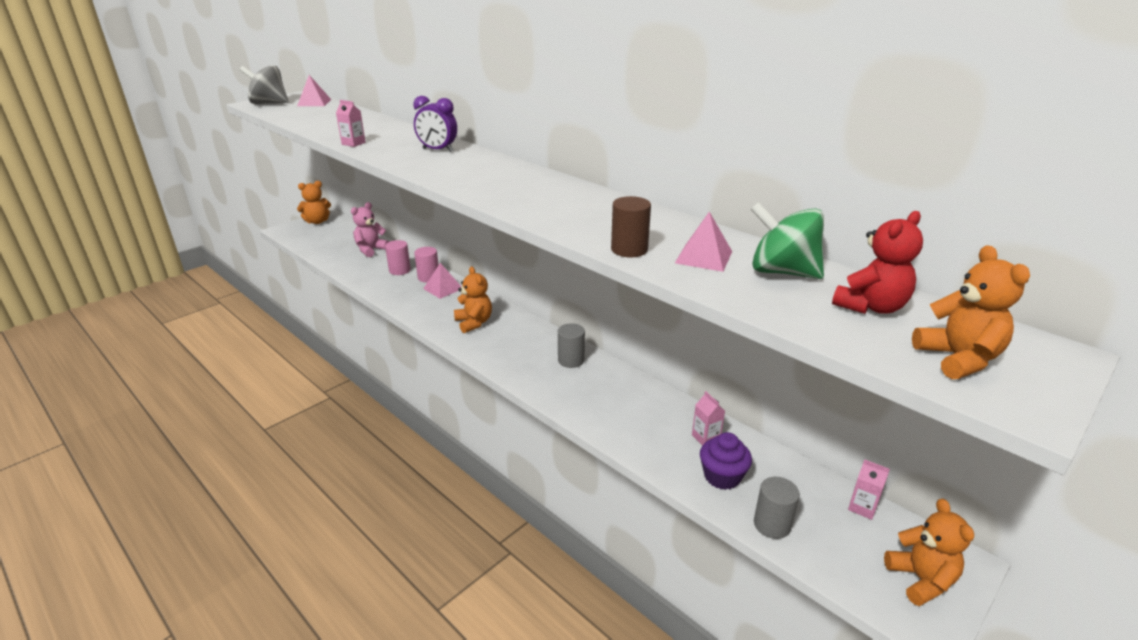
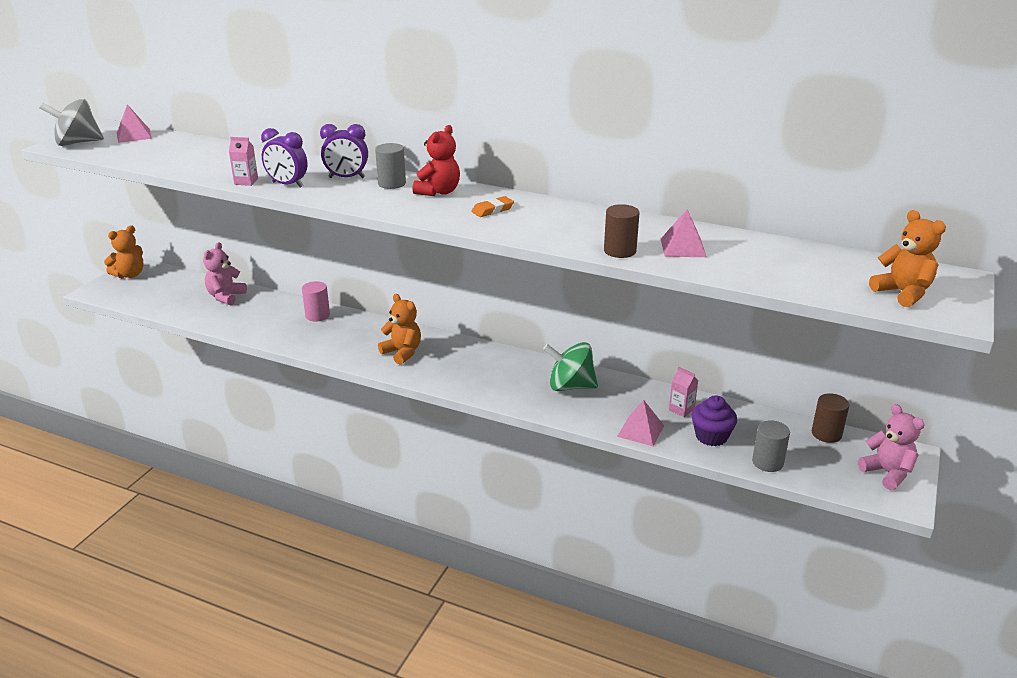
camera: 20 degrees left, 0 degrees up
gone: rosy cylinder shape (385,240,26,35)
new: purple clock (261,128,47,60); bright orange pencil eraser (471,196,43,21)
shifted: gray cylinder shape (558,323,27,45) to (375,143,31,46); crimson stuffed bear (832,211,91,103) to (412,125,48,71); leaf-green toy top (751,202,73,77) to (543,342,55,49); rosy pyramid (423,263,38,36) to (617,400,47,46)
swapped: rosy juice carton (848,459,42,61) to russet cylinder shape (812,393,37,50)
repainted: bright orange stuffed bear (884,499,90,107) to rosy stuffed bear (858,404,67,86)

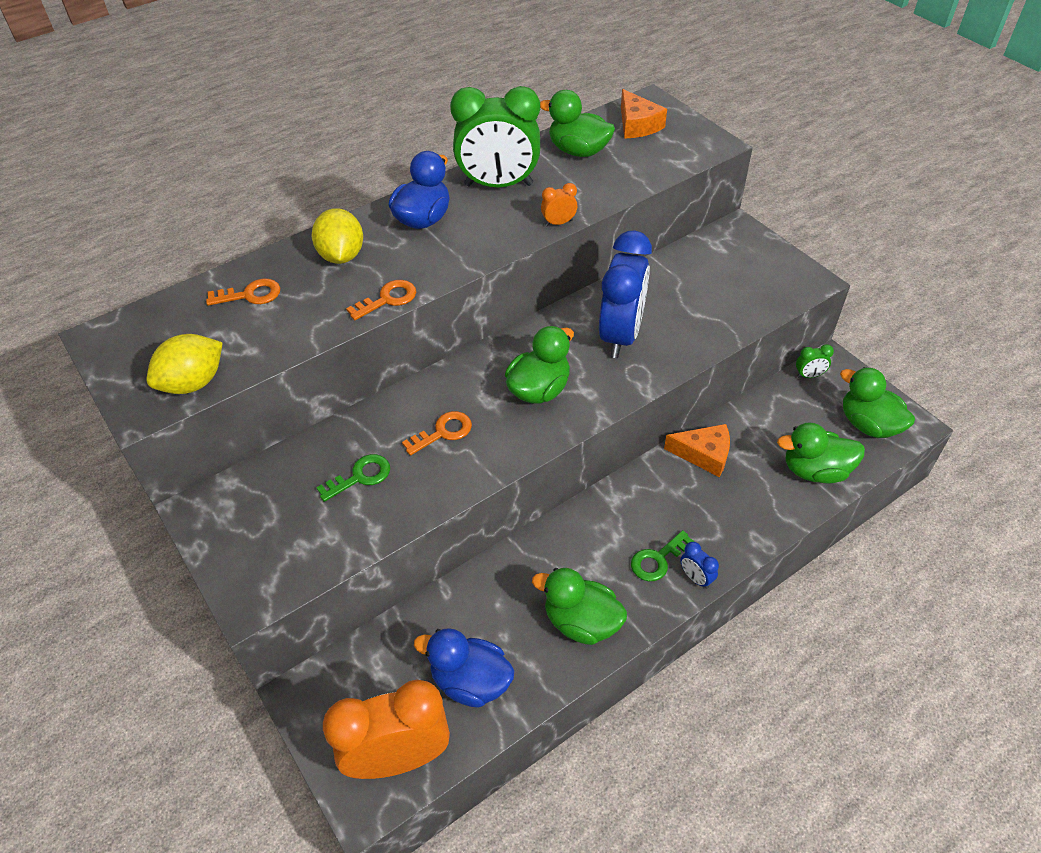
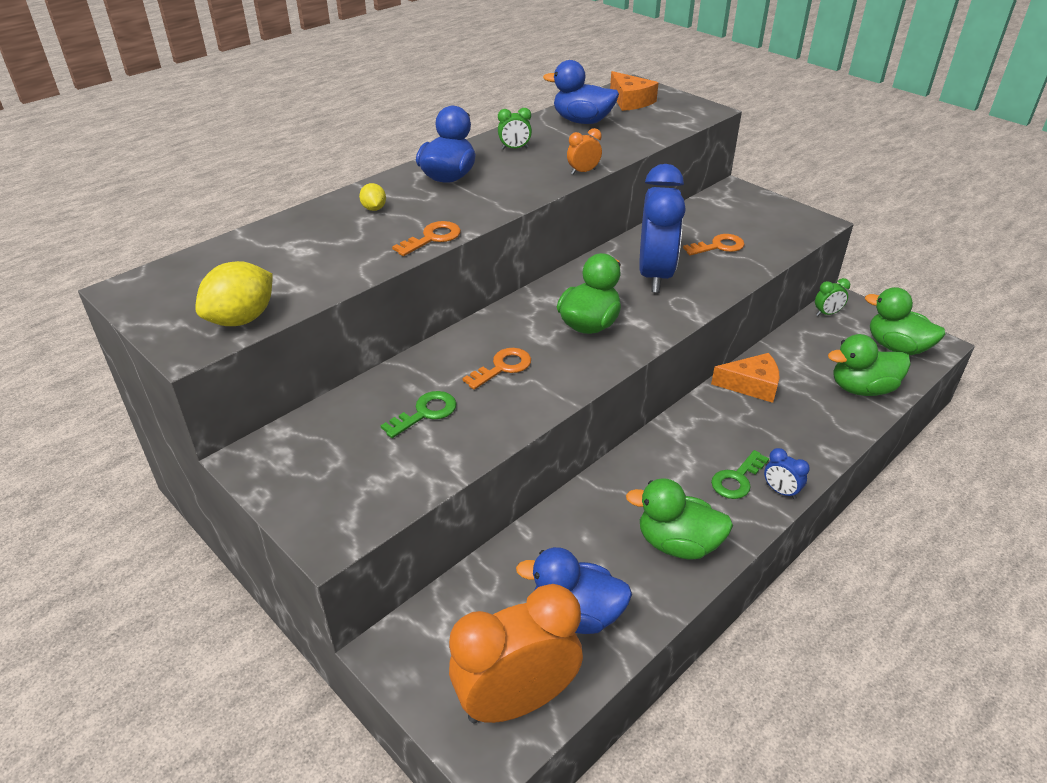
camera: 10 degrees left, 10 degrees down
shifted: bright orange key (206,279,74,27) to (683,234,61,22)
repainted: leaf-green rubber duck (540,90,75,67) to royal blue rubber duck (543,60,76,64)
scaled: bright yellow citrus fruit (311,208,52,56) = (359,183,27,28) x0.51; leaf-green clock (450,86,90,101) = (498,108,34,42) x0.40

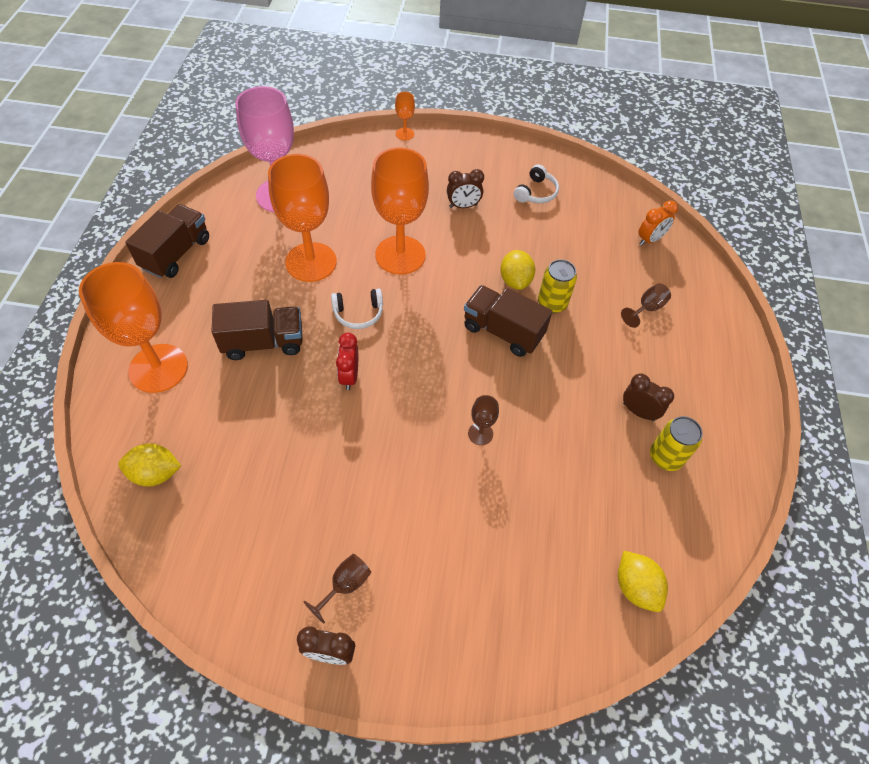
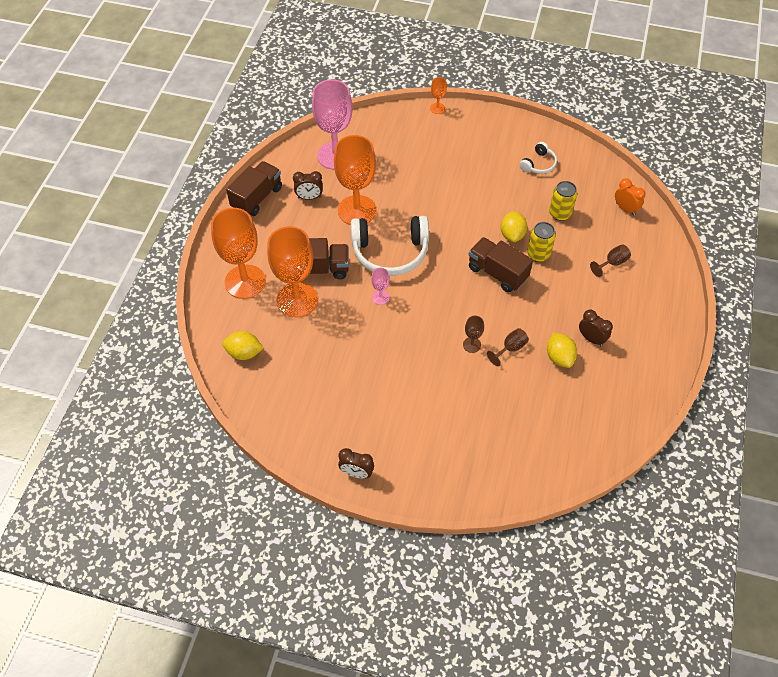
camera: 10 degrees right, 0 degrees up
shifted: bright orange chalice (371,148,58,127) to (267,226,51,91); russet clock (447,169,37,39) to (293,171,30,29); russet chalice (304,554,67,70) to (487,328,42,38); bright yellow citrus fruit (618,551,50,61) to (547,333,30,35); bright yellow tin (650,416,53,55) to (549,181,28,40)
swapped: crimson clock (336,332,22,58) to rosy chalice (371,268,19,37)
rotated: bright orange clock (638,201,40,45) = (615,178,30,37) 105 degrees counterclockwise
scaled: white over-ear headphones (331,289,52,40) = (351,216,78,60) x2.04

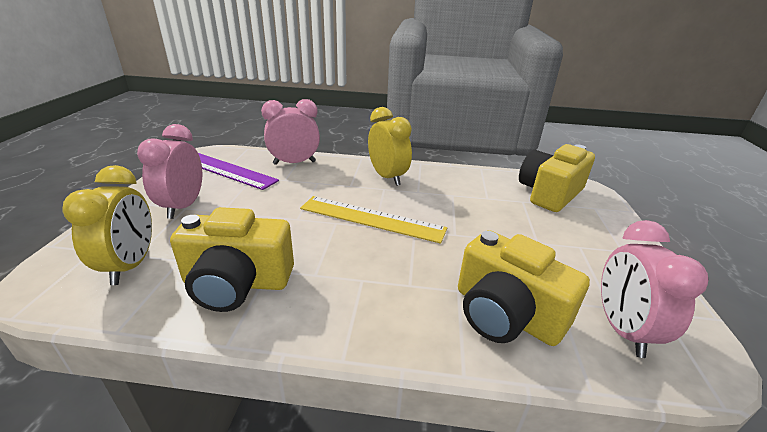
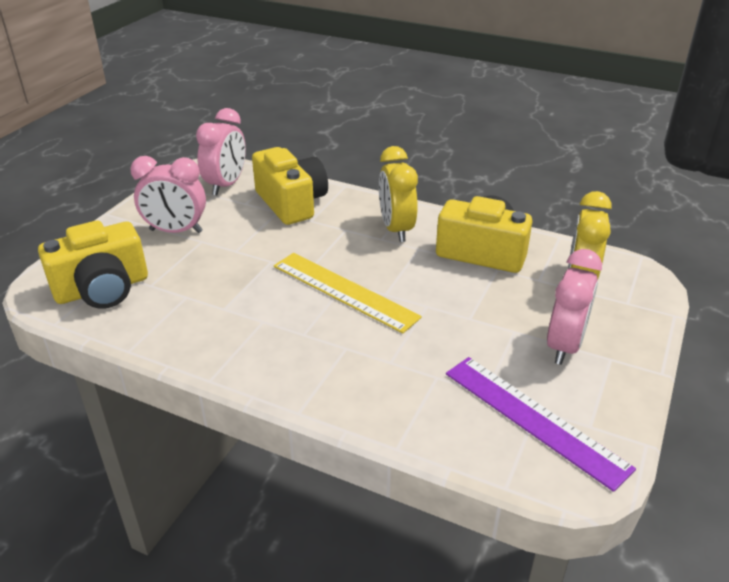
camera: 160 degrees left, 5 degrees up
shifted: rosy clock (261,99,59,66) to (130,156,76,77); bright yellow clock (368,107,44,79) to (379,146,39,96)

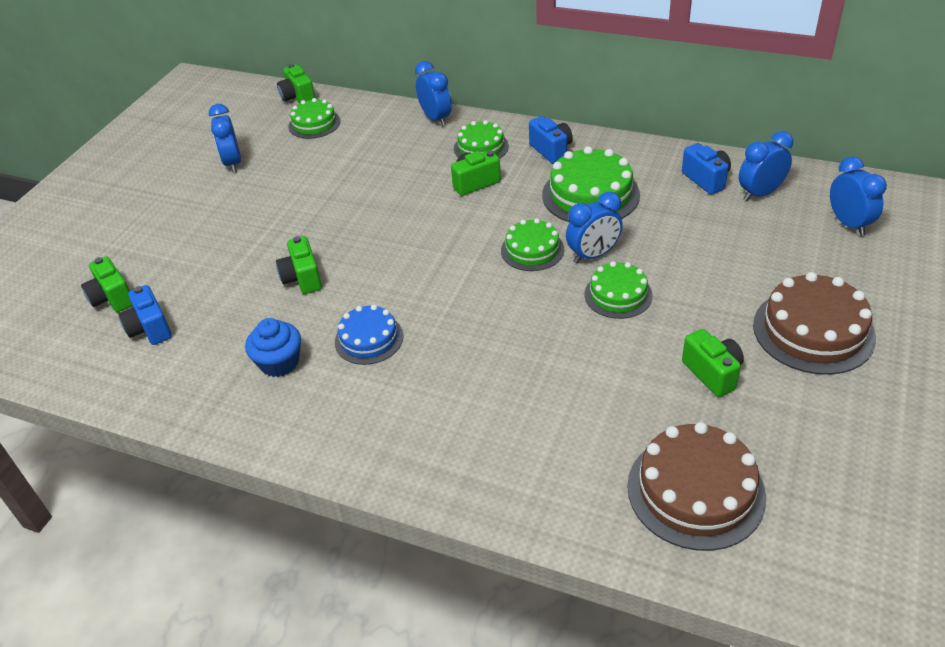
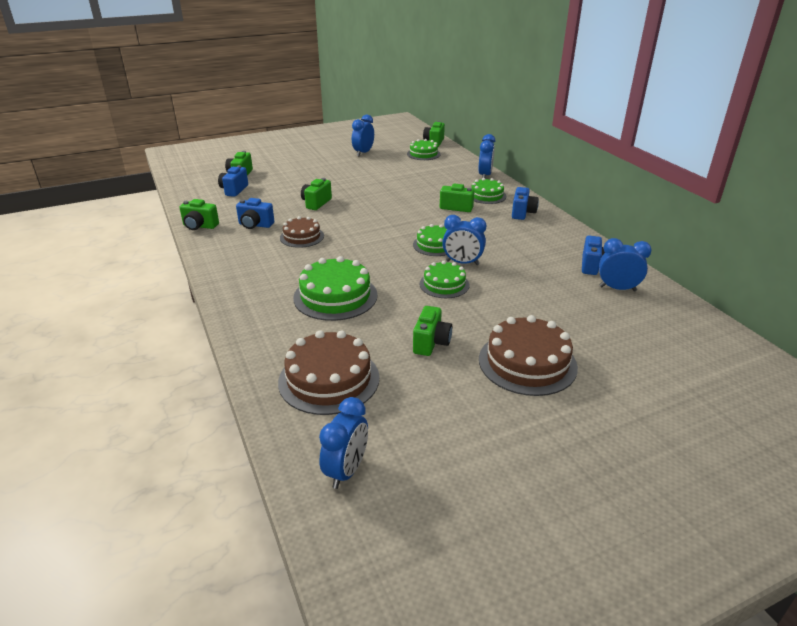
camera: 40 degrees right, 10 degrees down
new: leaf-green photo camera (179,199,40,31)
shifted: leaf-green layer cake (542,146,98,76) to (293,256,84,65); royal blue clock (830,156,57,80) to (319,397,49,92)
swapped: royal blue cupcake (245,318,56,59) to royal blue photo camera (236,198,38,31)
repainted: royal blue layer cake (335,305,68,60) to russet layer cake (280,216,44,32)

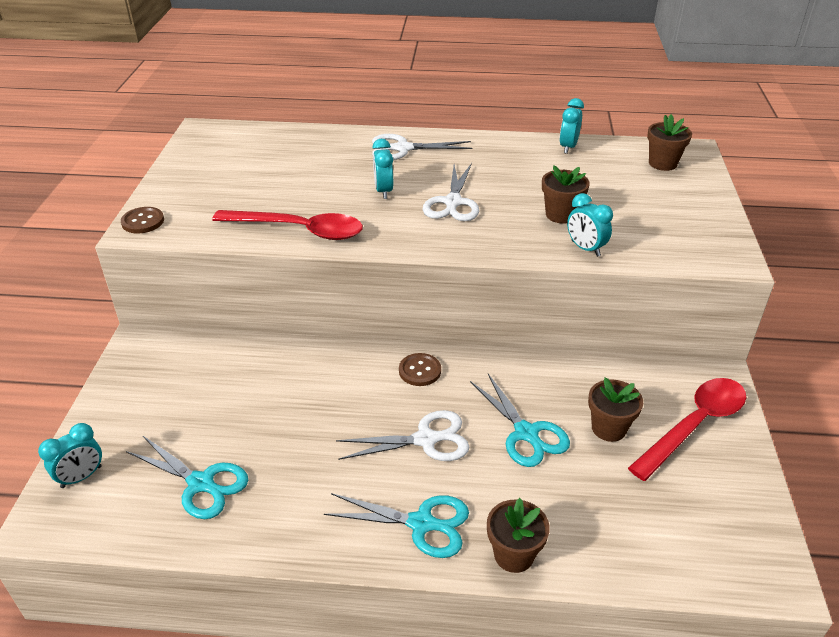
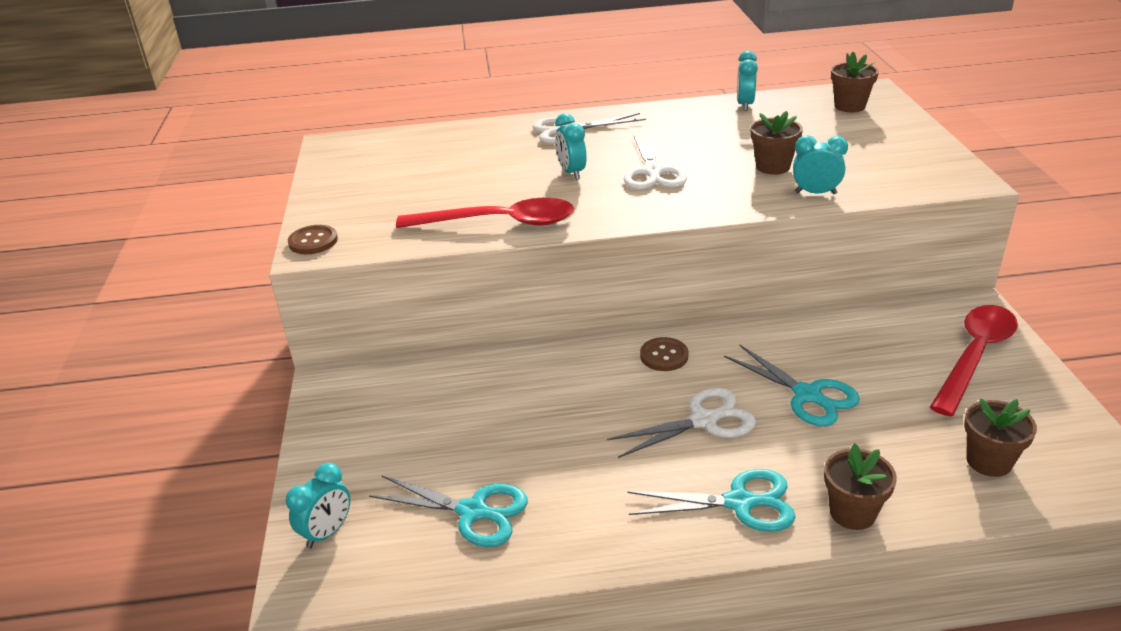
camera: 10 degrees left, 5 degrees down
shifted: russet potted plant (588,377,55,65) to (964,398,73,79)
rotated: aqua clock (567,193,46,64) = (793,135,55,59) 150 degrees clockwise

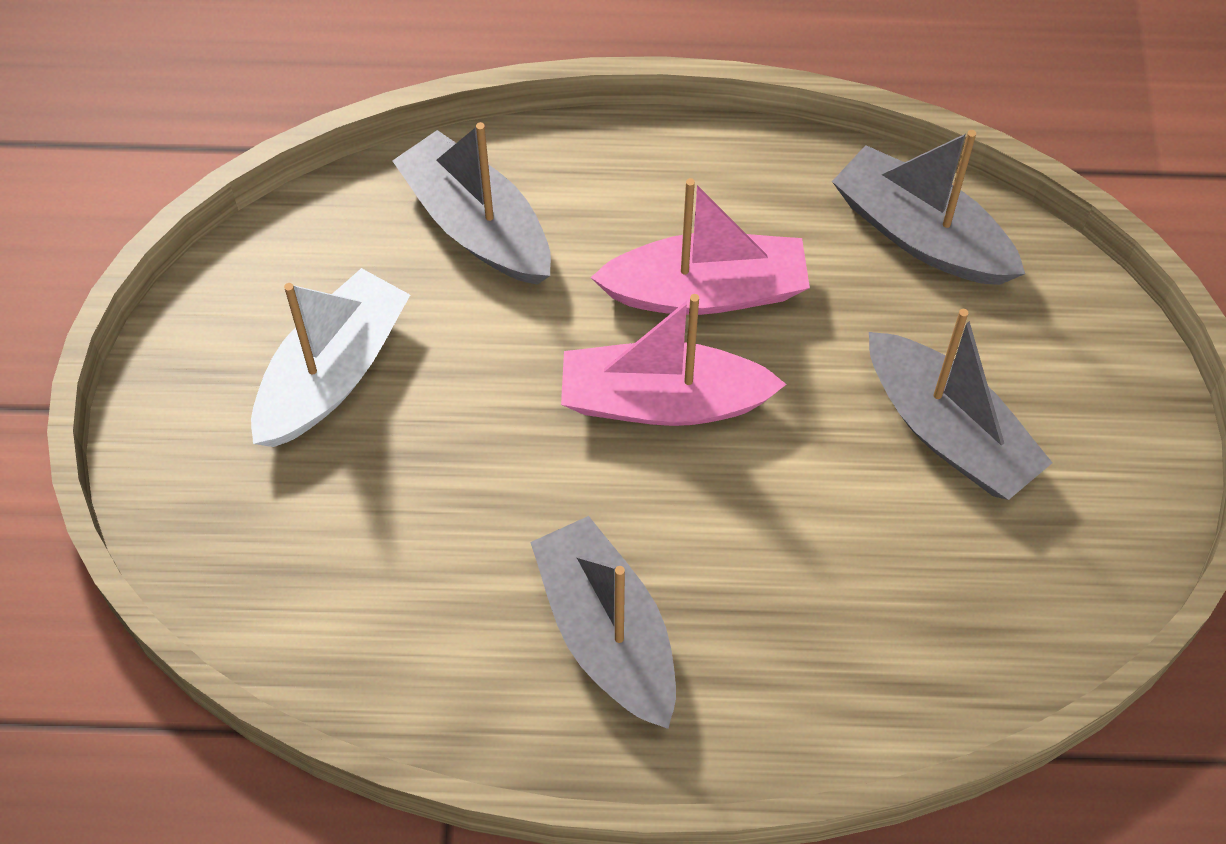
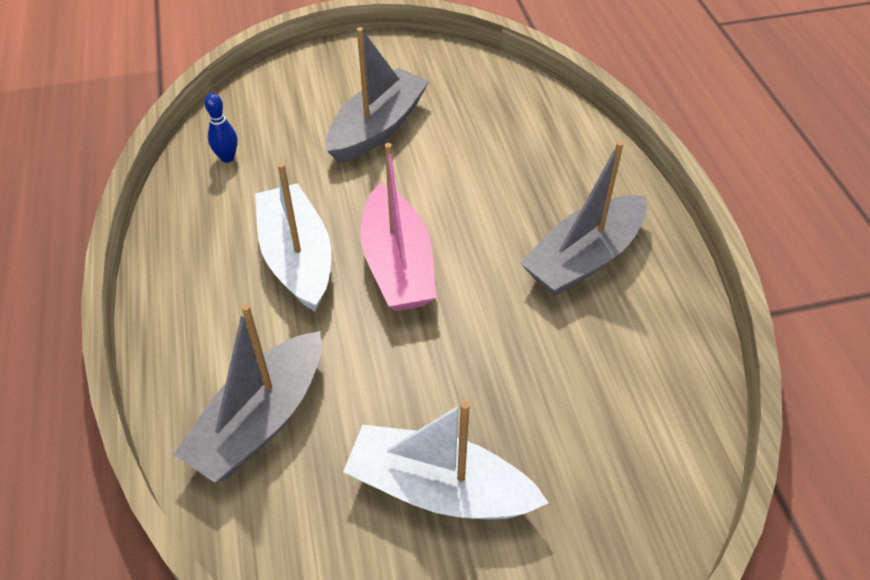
camera: 105 degrees left, 10 degrees down
swapped: gray sailboat (832,130,193,155) to royal blue skittle (204,93,34,70)
repainted: rosy sailboat (590,178,220,137) to white sailboat (255,163,76,149)

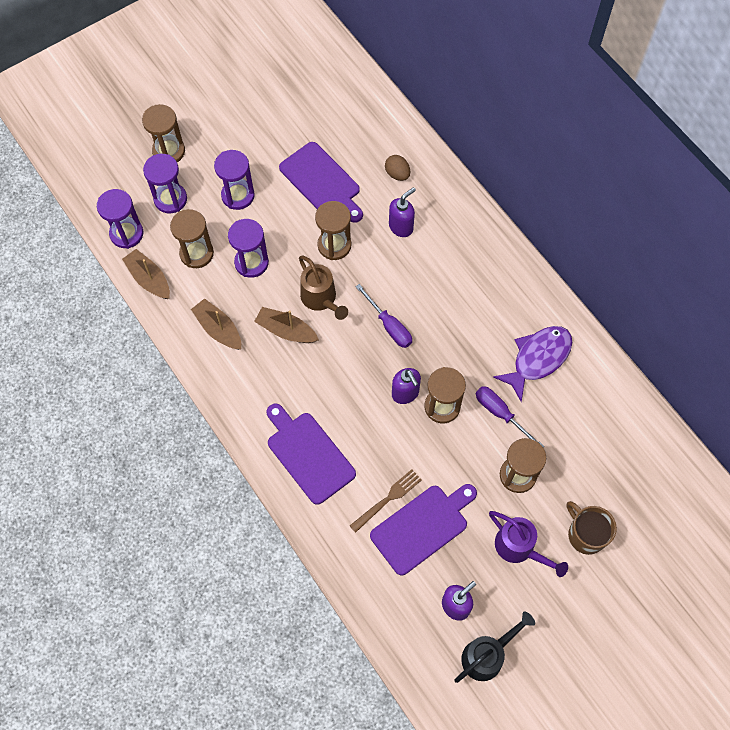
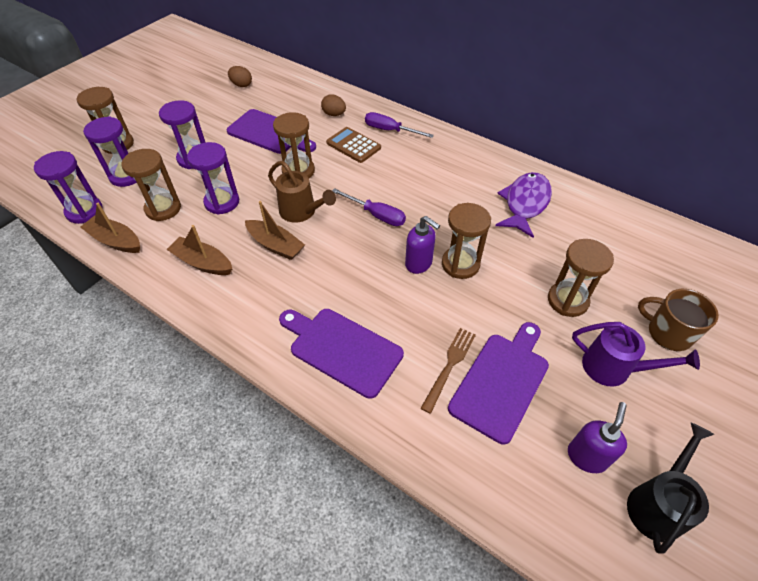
camera: 20 degrees left, 15 degrees down
new: russet toy egg (228,66,24,21)
shifted: purple hand screwdriver (476,386,68,61) to (365,112,69,26)
swapped: purple pump bottle (389,187,27,50) to russet pocket calculator (326,127,55,36)
rotated: russet sailboat (254,307,65,36) = (245,201,60,59) 150 degrees counterclockwise

